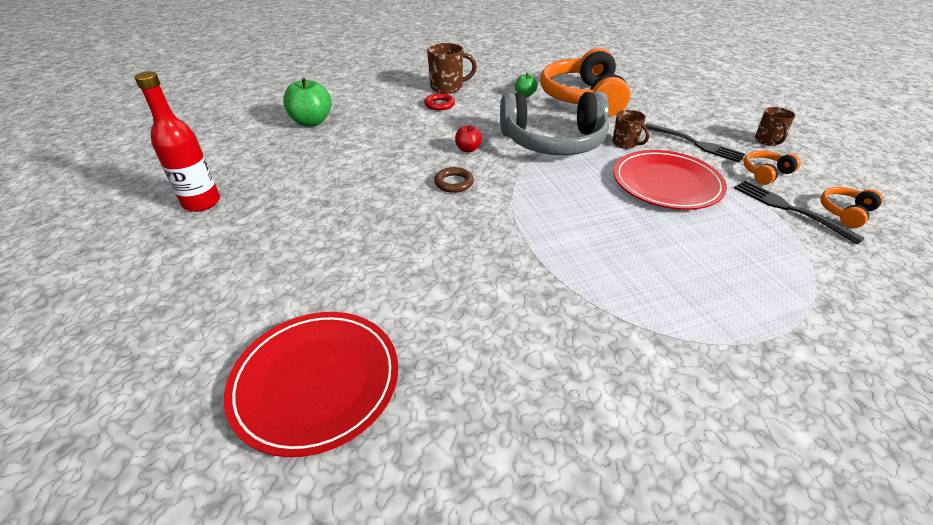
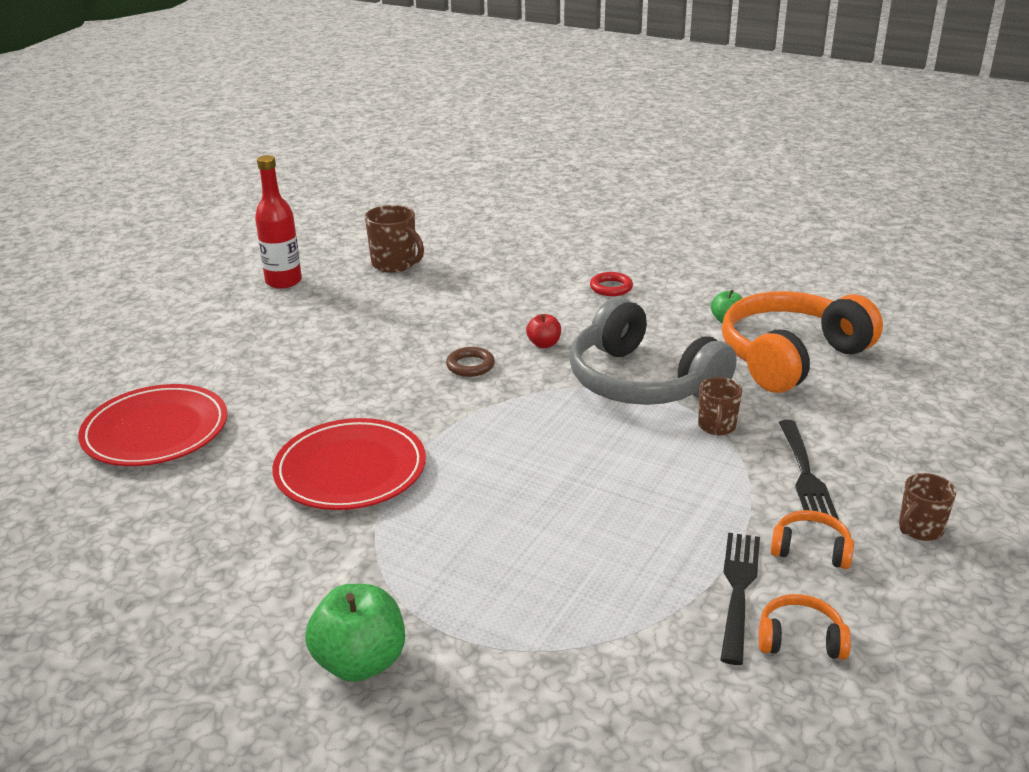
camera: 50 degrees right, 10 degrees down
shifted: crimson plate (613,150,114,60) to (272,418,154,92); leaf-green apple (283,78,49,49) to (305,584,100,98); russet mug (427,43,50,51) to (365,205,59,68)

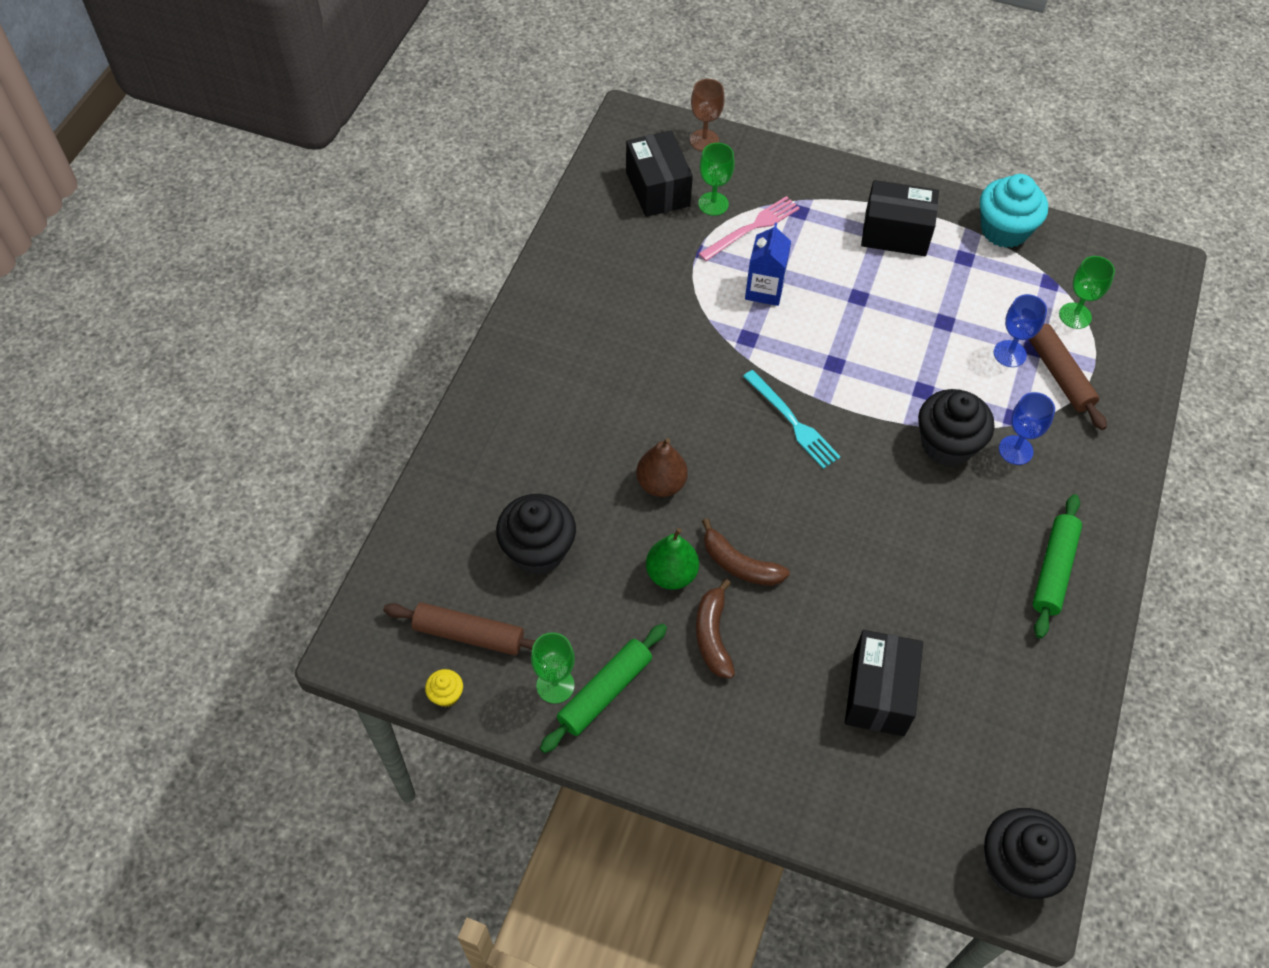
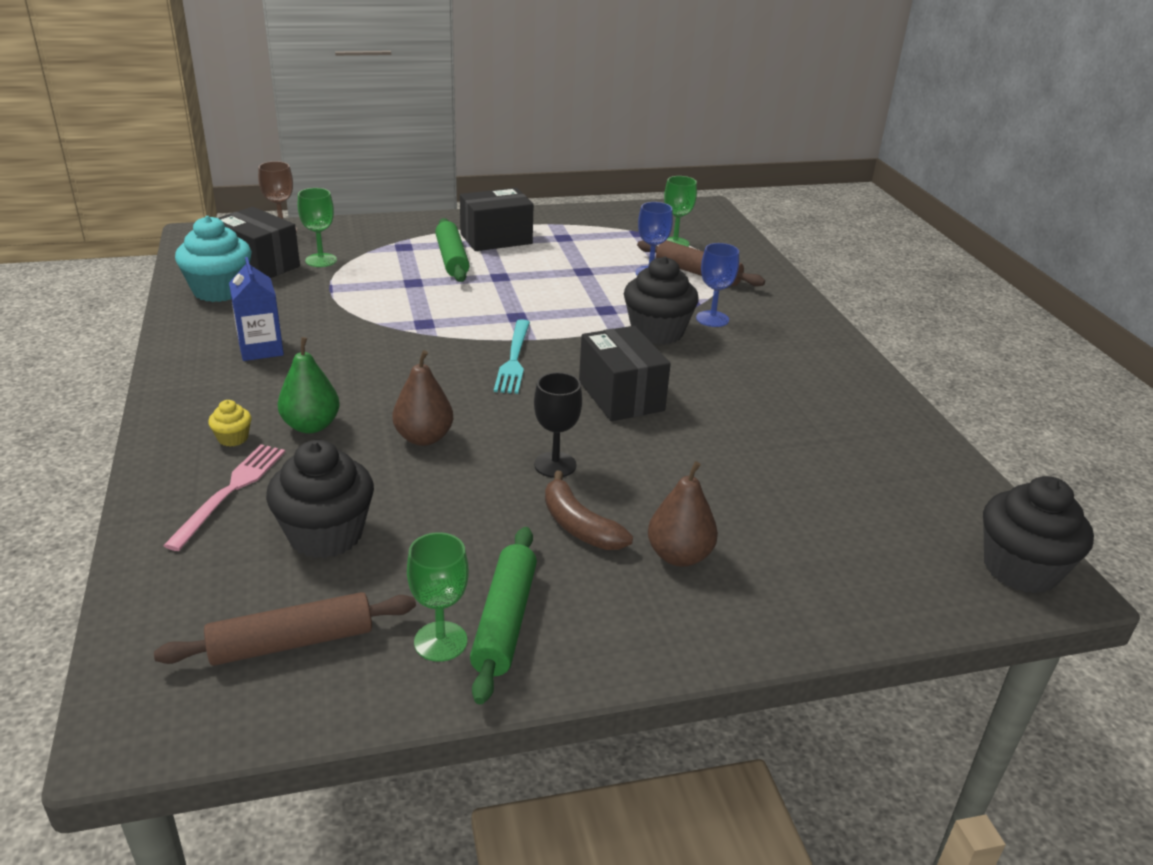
camera: 35 degrees left, 25 degrees down
new: russet toy pear (648,461,70,106)
shifted: rosy table fork (698,196,102,65) to (163,444,122,107); aqua cupcake (980,174,68,74) to (175,216,77,86); bright yellow cupcake (425,669,38,38) to (208,400,43,47); royal blue juice carton (745,223,46,83) to (229,257,55,104); leaf-green toy pear (646,528,53,62) to (278,337,62,96); leaf-green pastry roller (1032,494,50,145) to (435,218,34,64); ebony box (845,630,78,106) to (579,326,92,95)
swapped: russet banana (702,518,88,68) to ebony chalice (534,372,48,106)
rotated: aqua table fork (743,370,98,99) = (494,319,36,75) 75 degrees clockwise

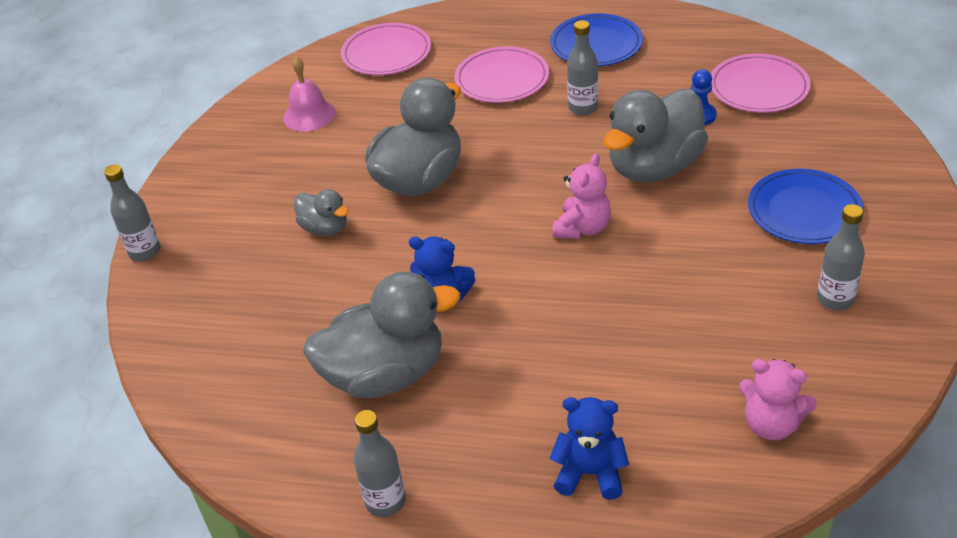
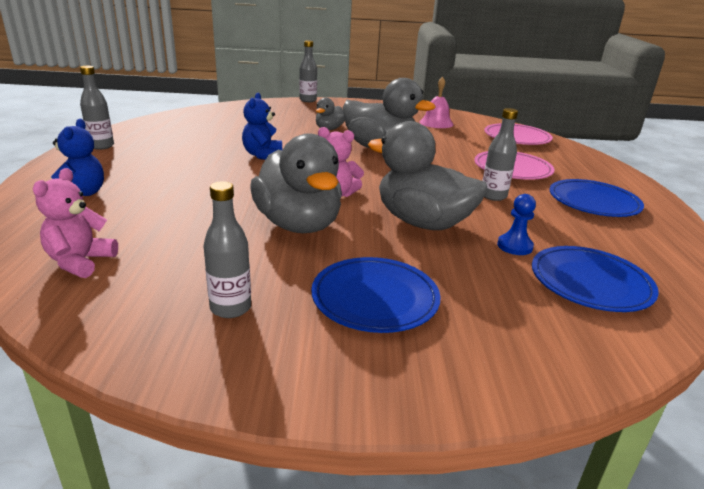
camera: 75 degrees right, 15 degrees down
shifted: gray rubber duck (303,272,157,126) to (250,133,92,100)
repainted: rosy plate (711,54,100,59) to royal blue plate (532,246,127,66)

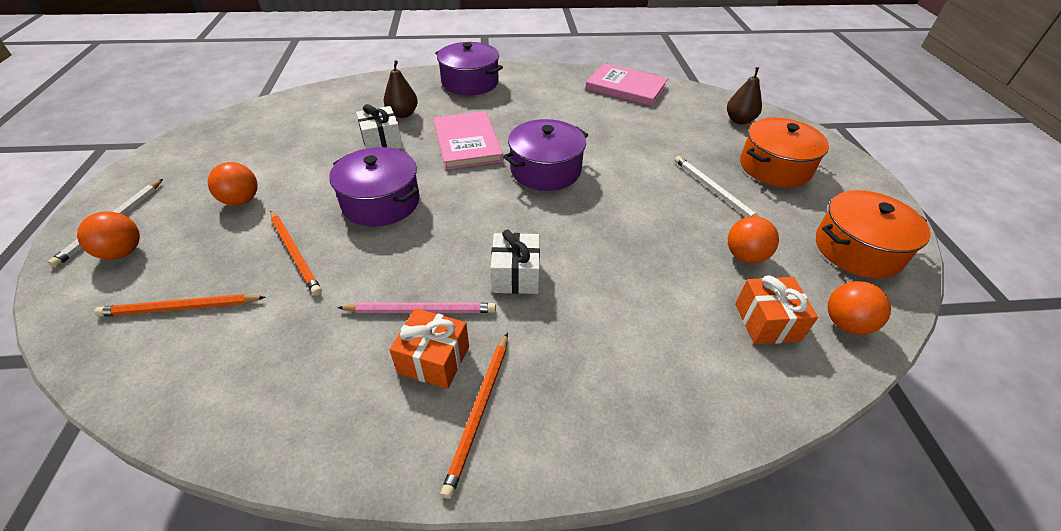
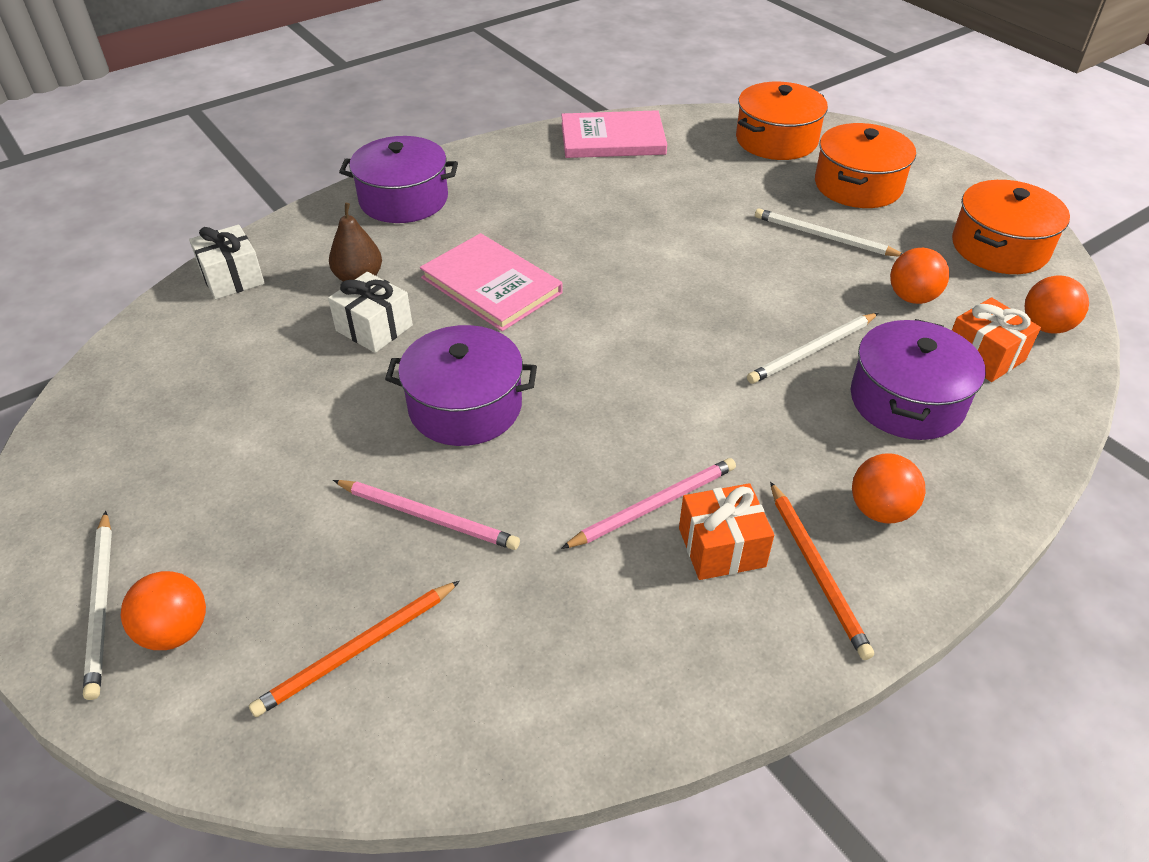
camera: 30 degrees left, 0 degrees up
new: white lead pencil (747,313,131,71)
shifted: white wrapped gift (491,230,49,64) to (189,225,76,74); purple cooking pot (503,119,85,72) to (851,319,135,121); bright orange sphere (208,162,50,44) to (852,453,73,71)
swapped: russet toy pear (727,67,35,57) to bright orange cooking pot (736,82,92,78)
repainted: bright orange lead pencil (270,211,52,85) to rosy lead pencil (333,480,187,70)

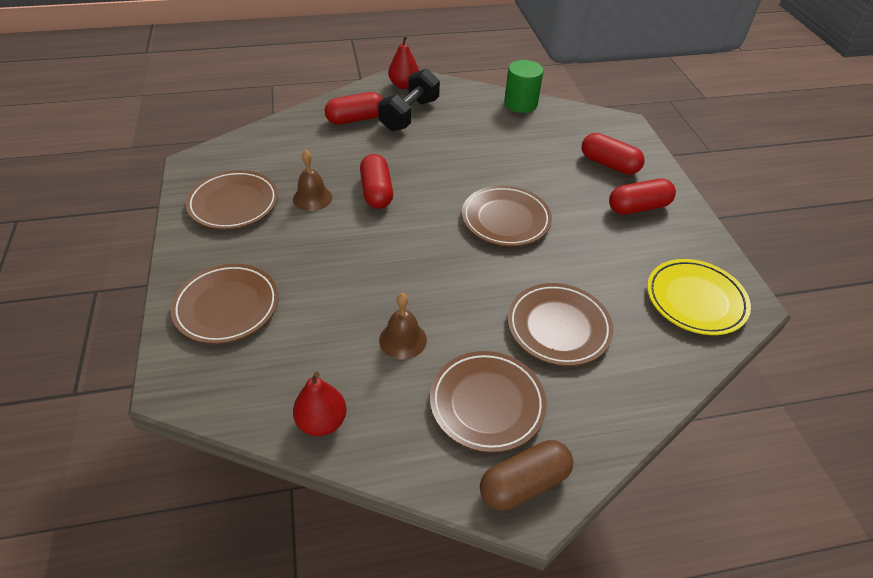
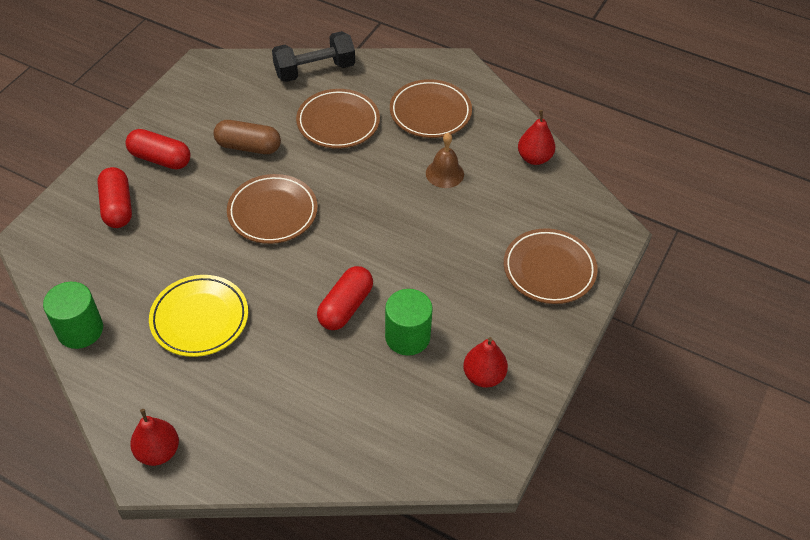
camera: 140 degrees left, 5 degrees up
gone: crimson capsule (325,92,58,33)
shifted: bright yellow plate (647,259,104,76) to (149,275,99,82); russet capsule (480,440,93,70) to (213,120,68,34); ebony hand weight (378,69,62,62) to (272,31,83,51)
swapped: russet bell (293,150,39,61) to leaf-green cylinder shape (385,289,48,67); russet plate (186,170,92,59) to crimson toy pear (463,337,45,51)

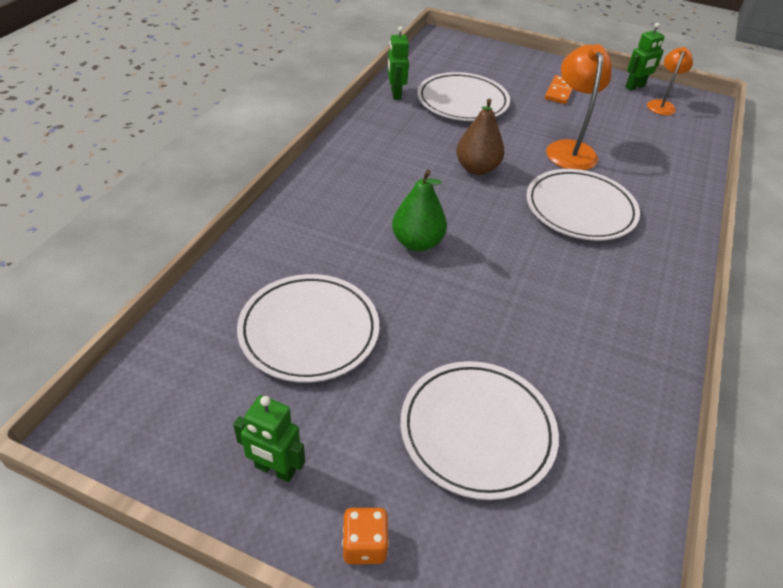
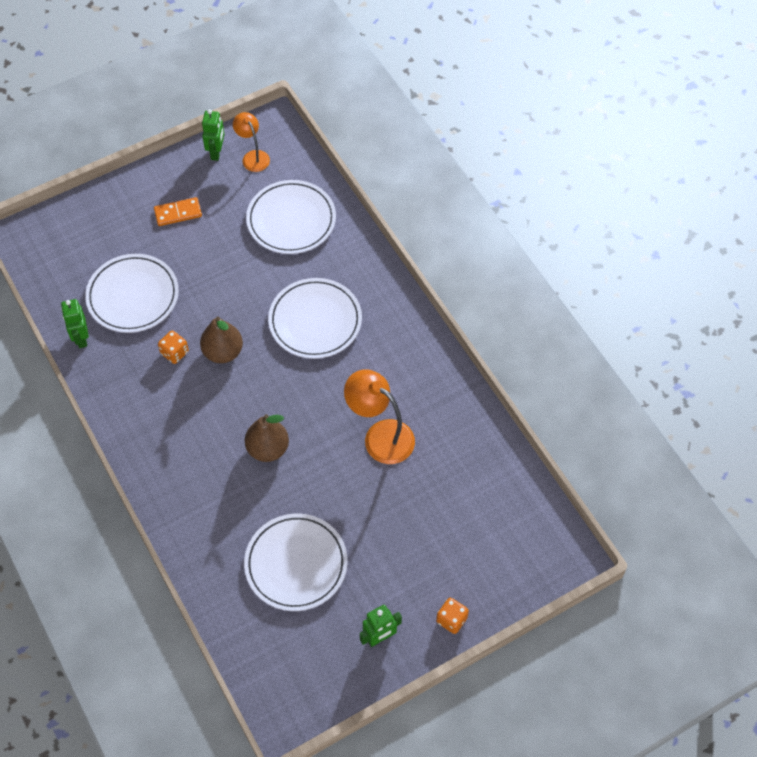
camera: 50 degrees left, 15 degrees up
new: bright orange game die (158,330,31,34)
shifted: white plate (400,361,159,139) to (246,180,90,74); bright orange reading lamp (546,44,66,126) to (344,369,71,95)
repainted: leaf-green toy pear (392,170,55,81) to russet toy pear (245,414,44,48)
rotated: leaf-green robot (387,26,22,74) = (61,299,28,49) 45 degrees clockwise; bright orange domino tile (545,75,28,29) = (154,197,48,29) 75 degrees counterclockwise

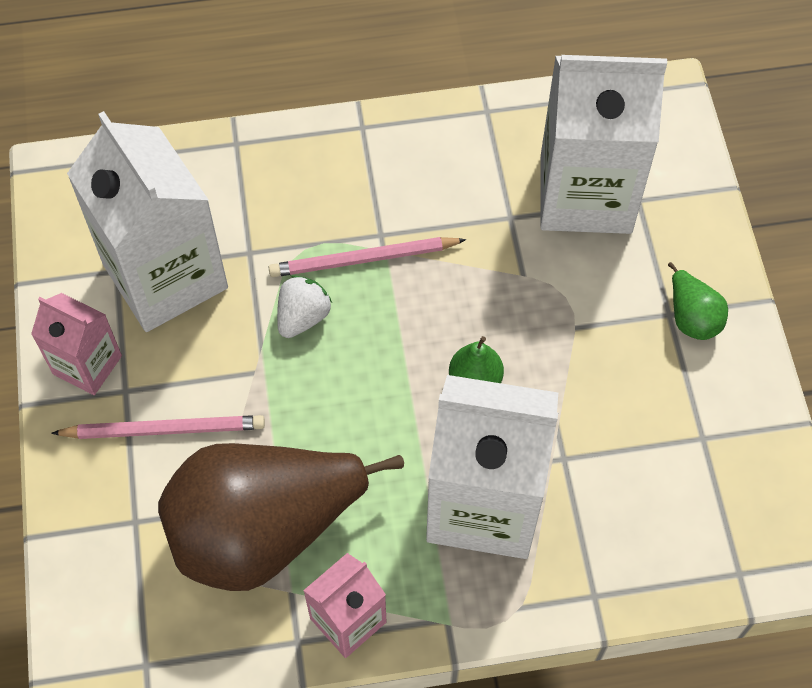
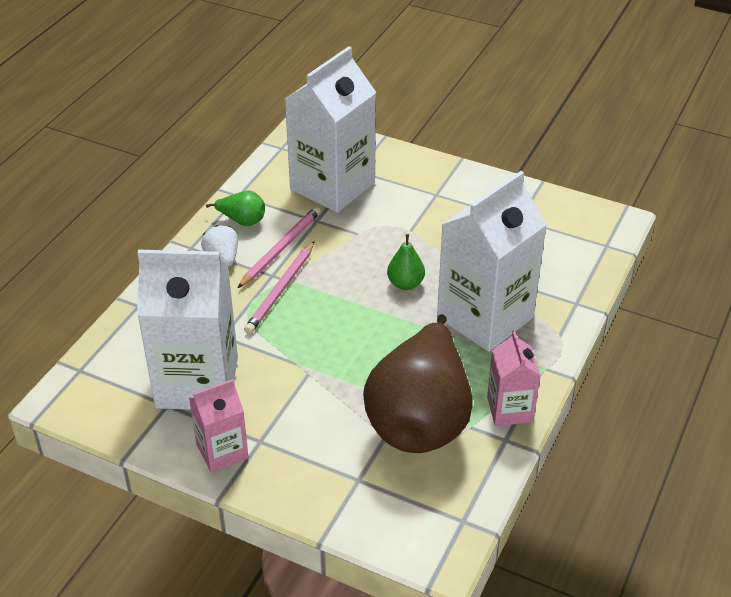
camera: 55 degrees left, 20 degrees down
shifted: white toy strawberry (277,275,55,63) to (201,225,37,41); leaf-green toy pear (668,262,60,78) to (206,191,59,35); rosy lead pencil (51,415,214,24) to (238,207,83,81)

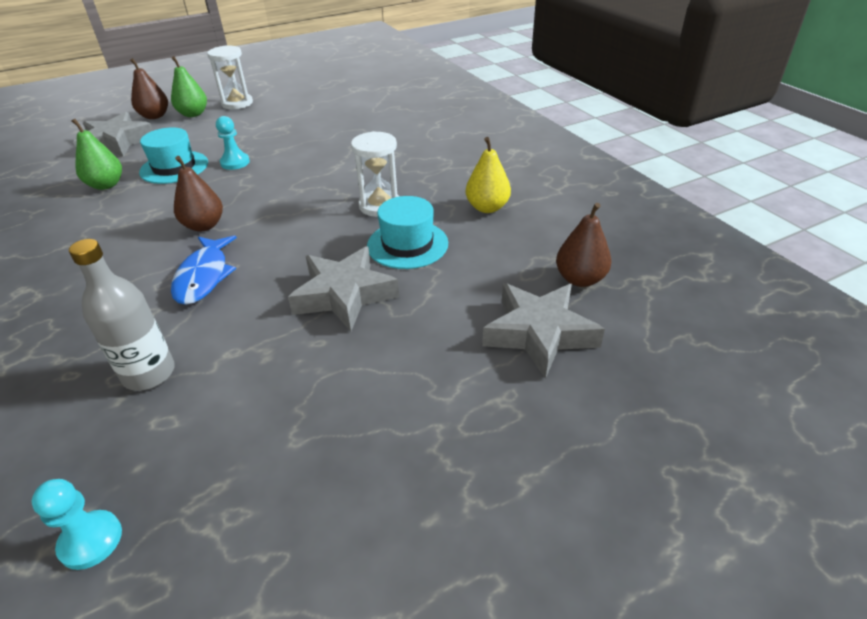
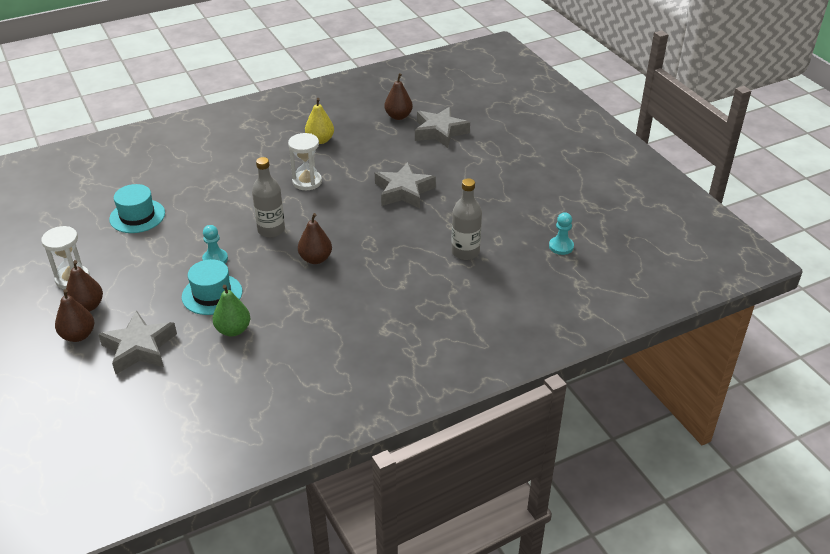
camera: 90 degrees left, 0 degrees up
gone: royal blue fish figure (171,235,66,70)
new: gray drink bottle (252,157,33,80)
shifted: aqua hat (367,196,81,73) to (109,184,56,49)
repainted: leaf-green toy pear (171,56,36,61) to russet toy pear (66,260,37,52)

